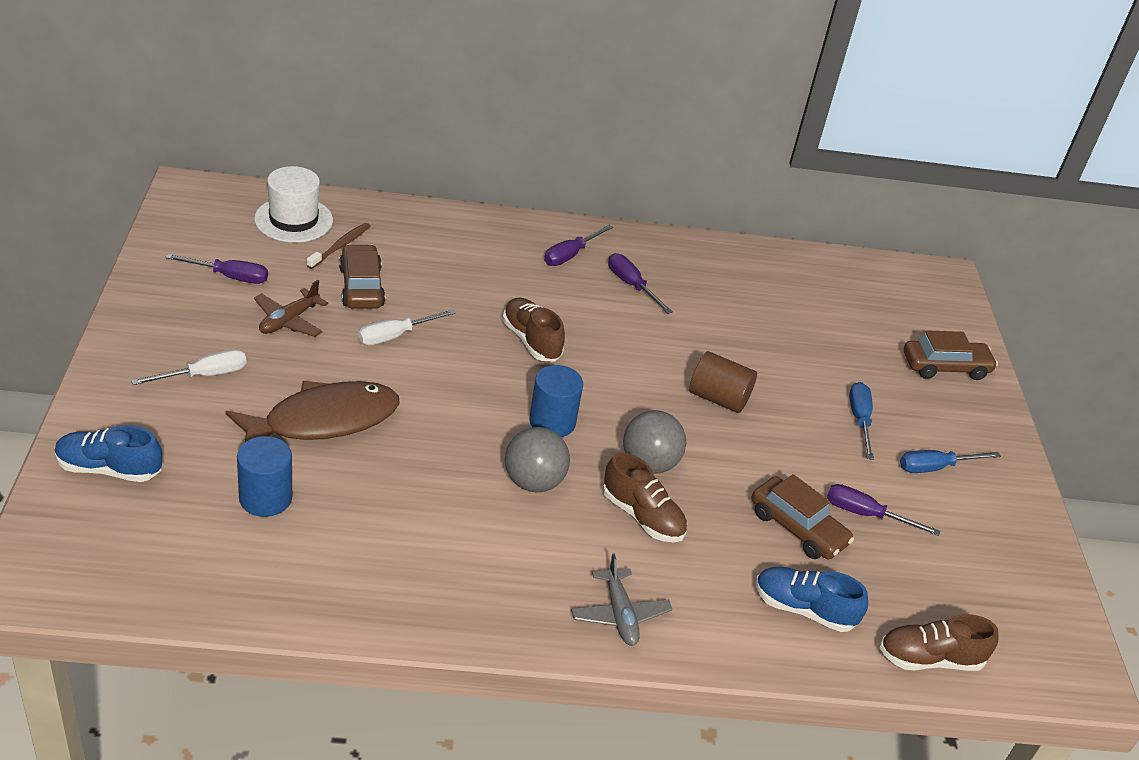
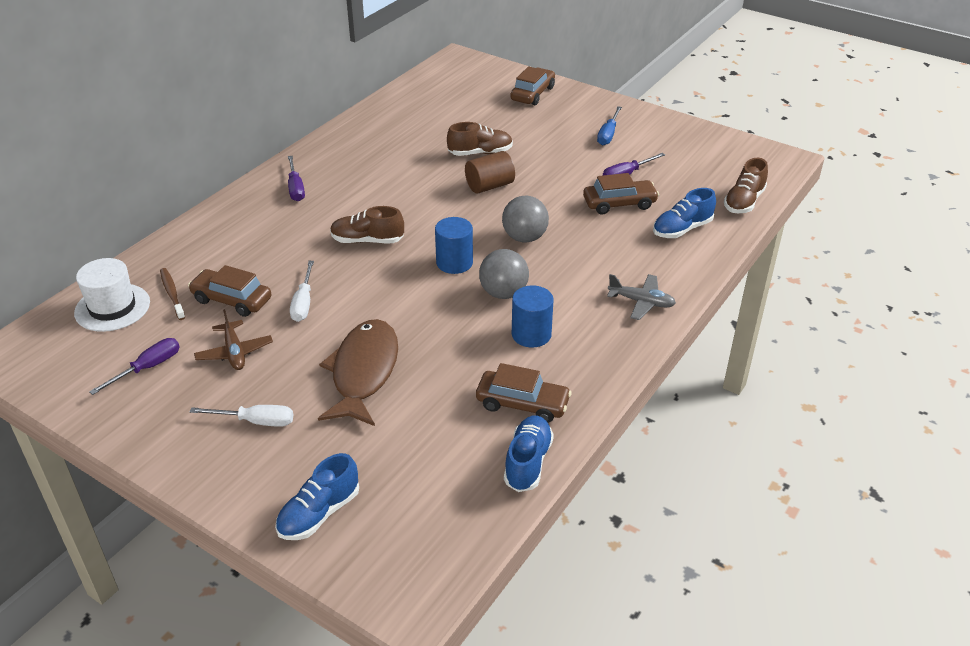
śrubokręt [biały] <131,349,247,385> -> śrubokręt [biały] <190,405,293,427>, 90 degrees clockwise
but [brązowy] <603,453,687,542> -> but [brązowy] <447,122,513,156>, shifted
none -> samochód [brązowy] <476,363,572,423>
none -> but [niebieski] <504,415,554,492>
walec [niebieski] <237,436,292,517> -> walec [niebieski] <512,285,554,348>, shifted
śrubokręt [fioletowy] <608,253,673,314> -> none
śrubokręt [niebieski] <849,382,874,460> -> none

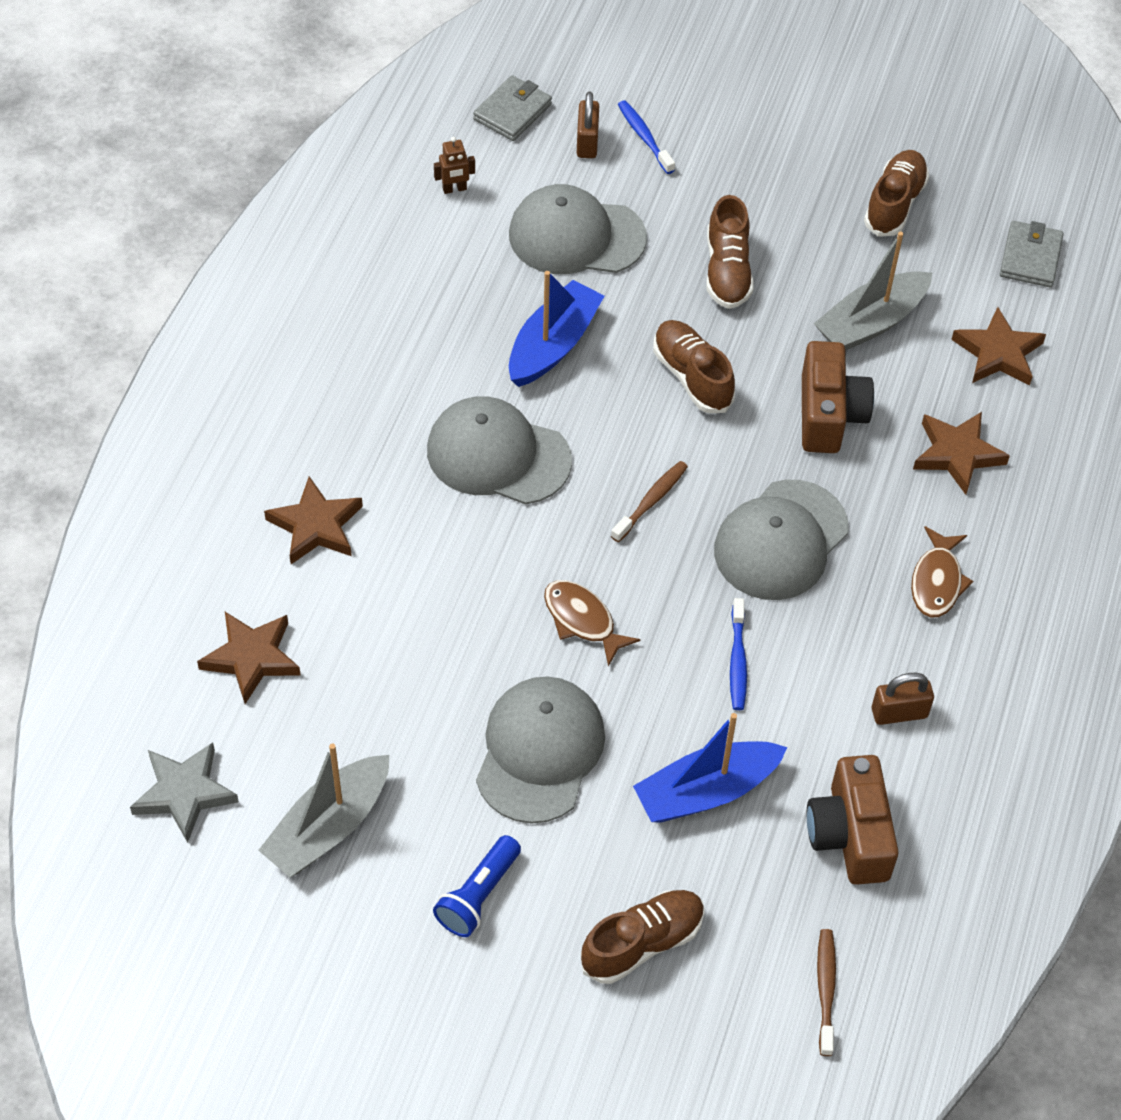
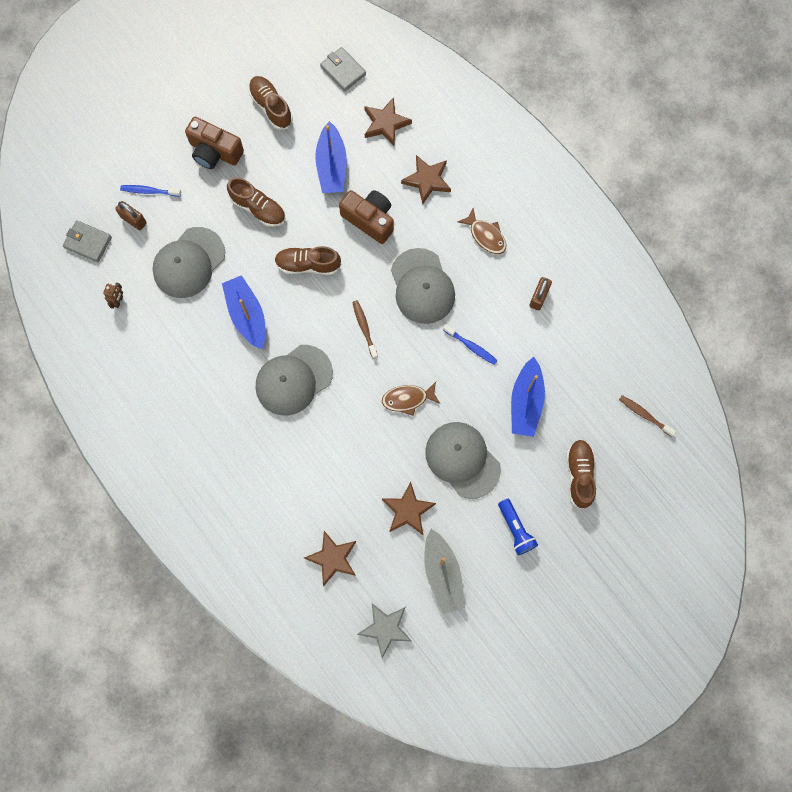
portfel [szary] <473,75,552,141> -> portfel [szary] <63,220,112,262>, 45 degrees counterclockwise
aparat fotograficzny [brązowy] <807,755,899,885> -> aparat fotograficzny [brązowy] <185,117,244,169>, shifted
łódka [szary] <814,231,932,351> -> łódka [niebieski] <315,121,347,193>
gwiazda [brązowy] <264,476,363,564> -> gwiazda [brązowy] <382,481,436,535>, shifted

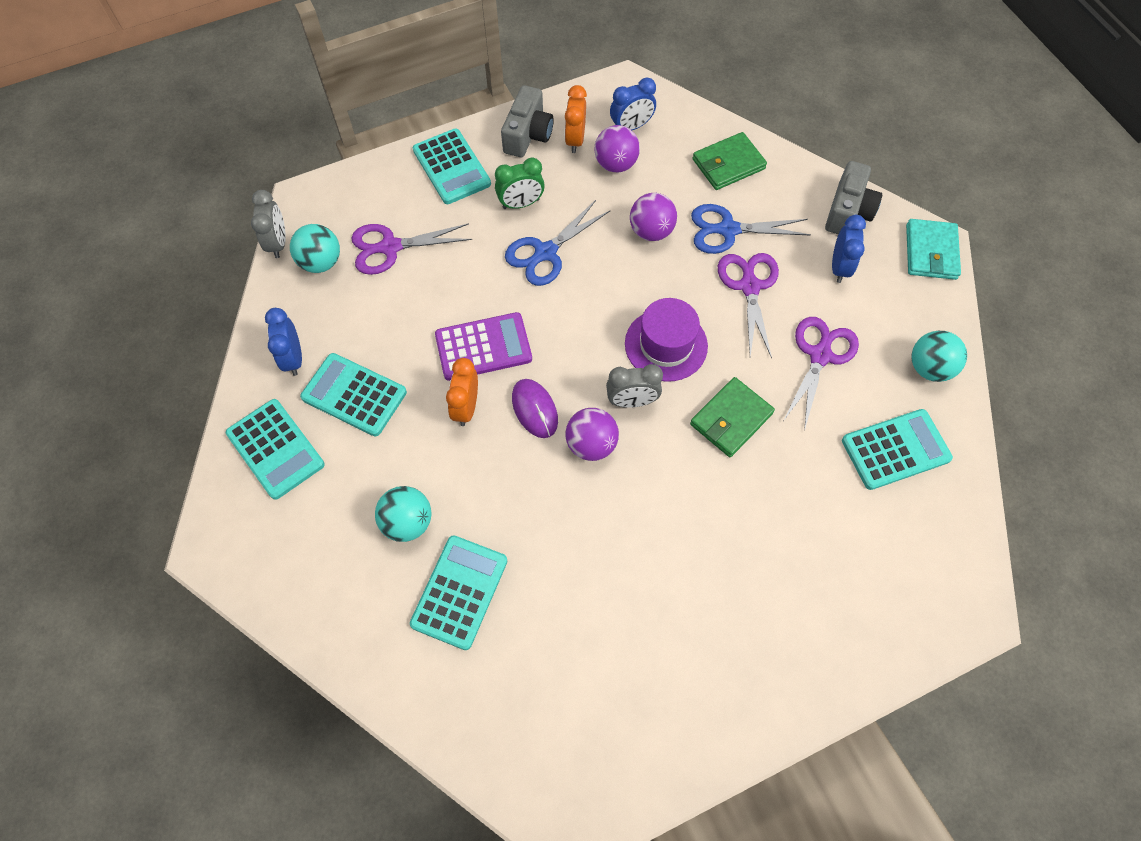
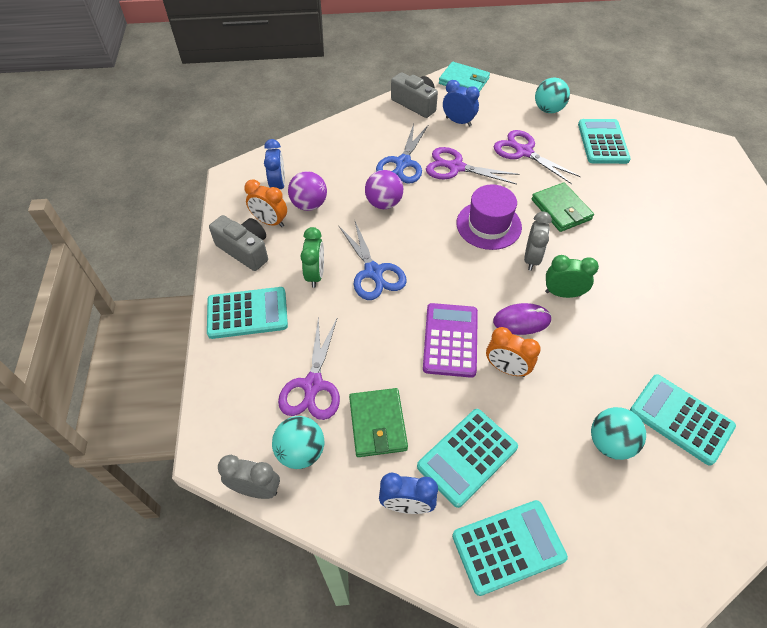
portfel [zielony] <692,132,767,190> -> portfel [zielony] <349,388,408,457>, shifted
piłka [fioletowy] <565,408,619,461> -> budzik [zielony] <545,255,599,298>

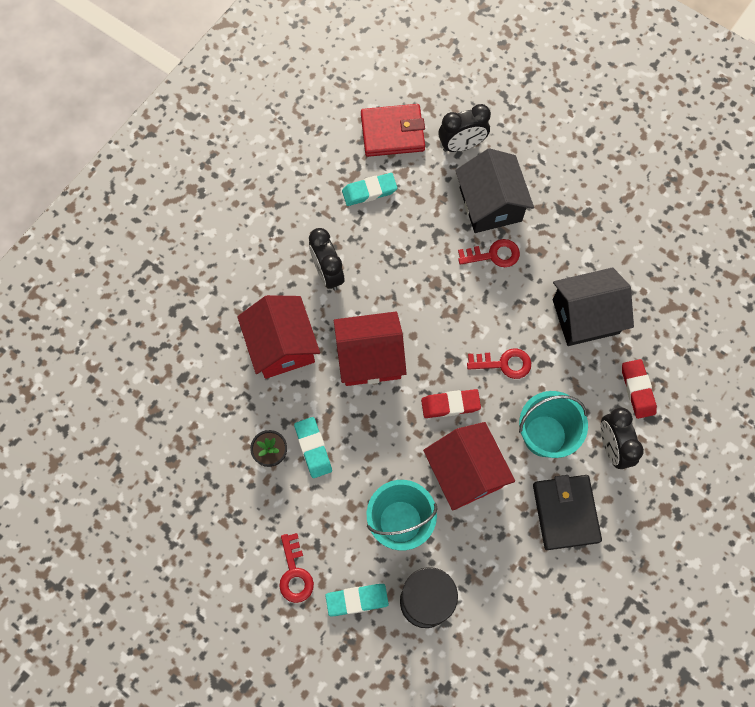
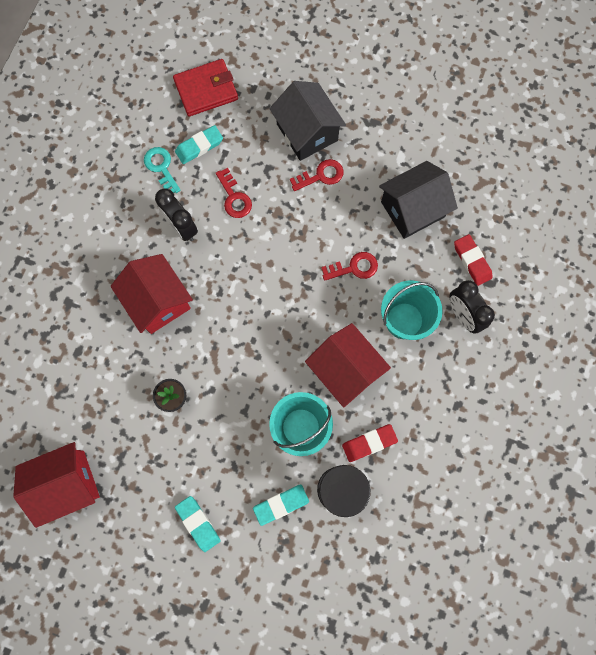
domek [czerwony] <334,312,407,386> -> domek [czerwony] <13,442,100,528>, shifted
none -> klucz [turkusowy] <144,147,181,193>
gumka do mazania [turkusowy] <294,417,332,478> -> gumka do mazania [turkusowy] <175,496,221,552>, shifted
klucz [czerwony] <279,533,314,603> -> klucz [czerwony] <216,168,252,218>, shifted
gumka do mazania [czerwony] <421,389,481,418> -> gumka do mazania [czerwony] <342,424,398,462>, shifted
budzik [czarny] <438,104,491,152> -> none
portfel [czarny] <533,475,602,550> -> none

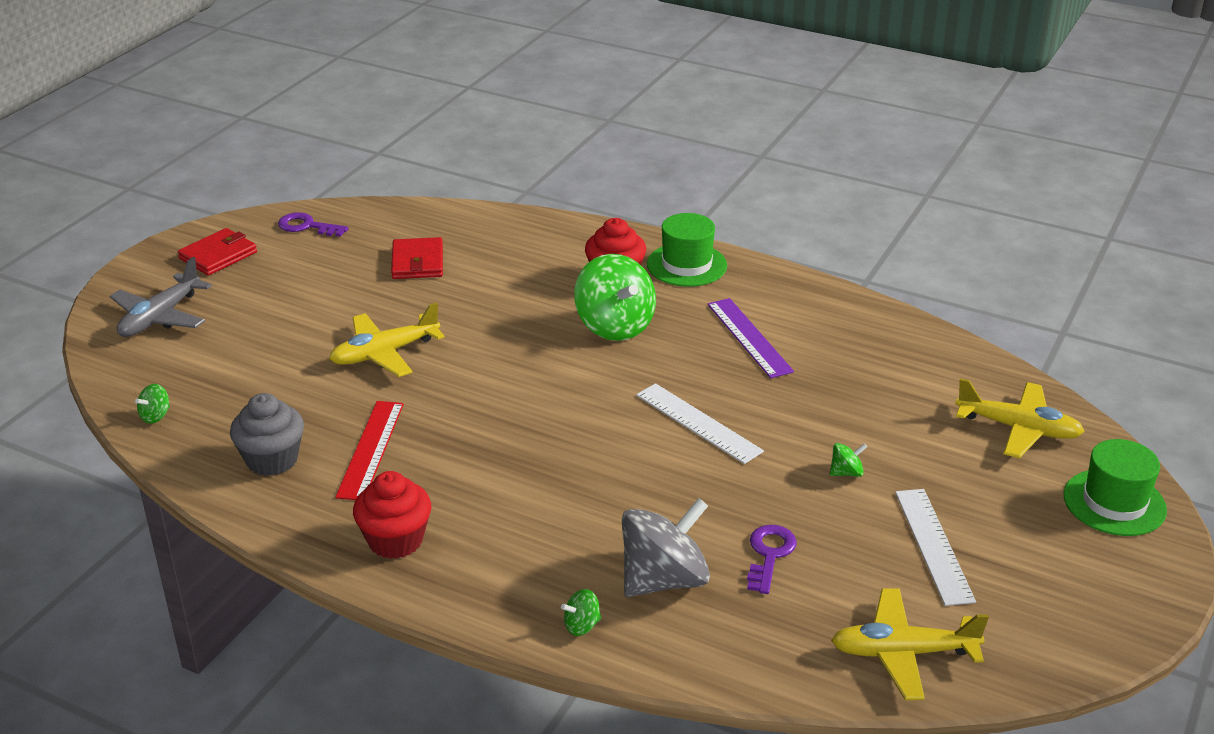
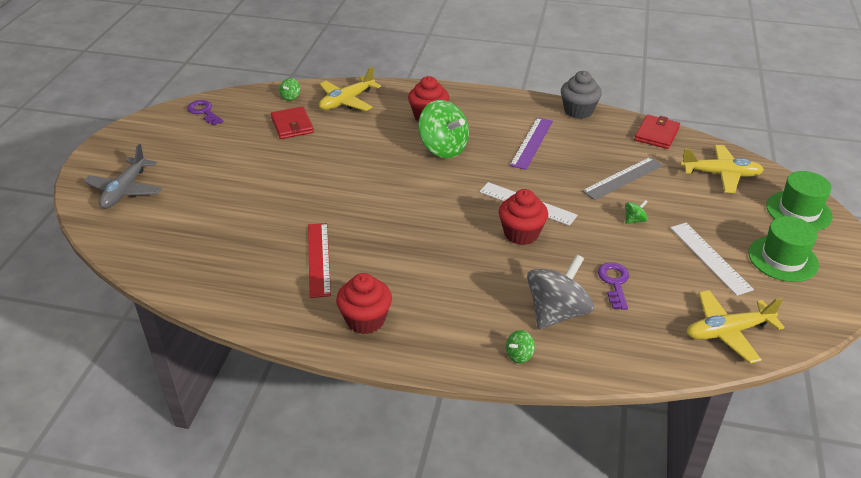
klucz [fioletowy] <278,212,349,237> -> klucz [fioletowy] <187,100,224,126>, 45 degrees clockwise
bączek [zielony] <135,384,170,424> -> bączek [zielony] <279,78,300,101>, shifted
samolot [żółty] <329,303,445,377> -> samolot [żółty] <319,66,381,111>, shifted
none -> muffinka [czerwony] <499,189,548,245>
linijka [fioletowy] <708,298,794,378> -> linijka [fioletowy] <510,117,553,170>, 60 degrees clockwise
muffinka [szary] <230,393,304,476> -> muffinka [szary] <561,71,602,119>, shifted
none -> linijka [szary] <582,157,663,200>
portfel [czerwony] <178,228,257,276> -> portfel [czerwony] <634,115,680,149>, shifted
kapelusz [zielony] <647,213,727,287> -> kapelusz [zielony] <748,216,819,282>, shifted

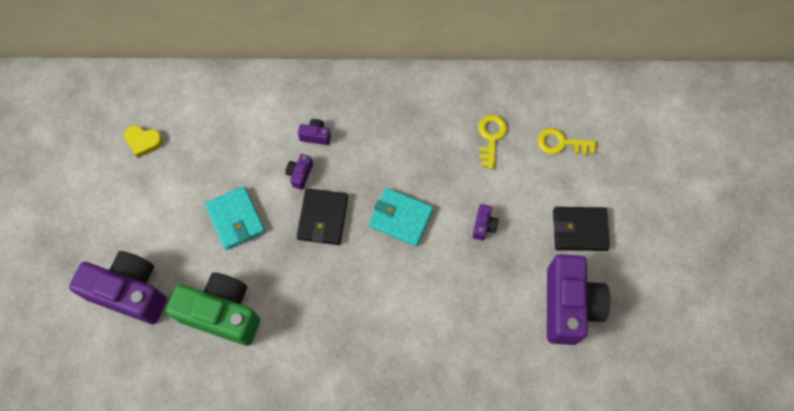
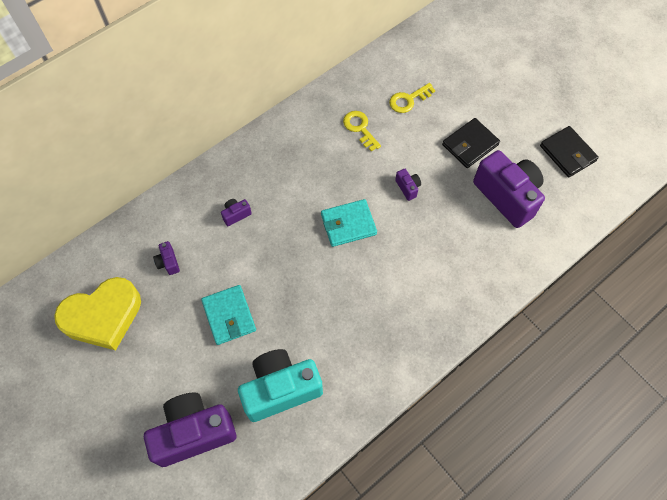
serce [żółty] <124,125,163,158> -> serce [żółty] <54,277,141,351>, x2.21
aparat fotograficzny [fioletowy] <285,154,313,190> -> aparat fotograficzny [fioletowy] <153,241,180,275>, shifted
portfel [turkusowy] <205,186,265,250> -> portfel [turkusowy] <201,285,256,345>, 45 degrees clockwise
aparat fotograficzny [zielony] <166,273,260,346> -> aparat fotograficzny [turkusowy] <238,349,323,422>
portfel [czarny] <297,188,348,245> -> portfel [czarny] <540,126,599,177>, shifted

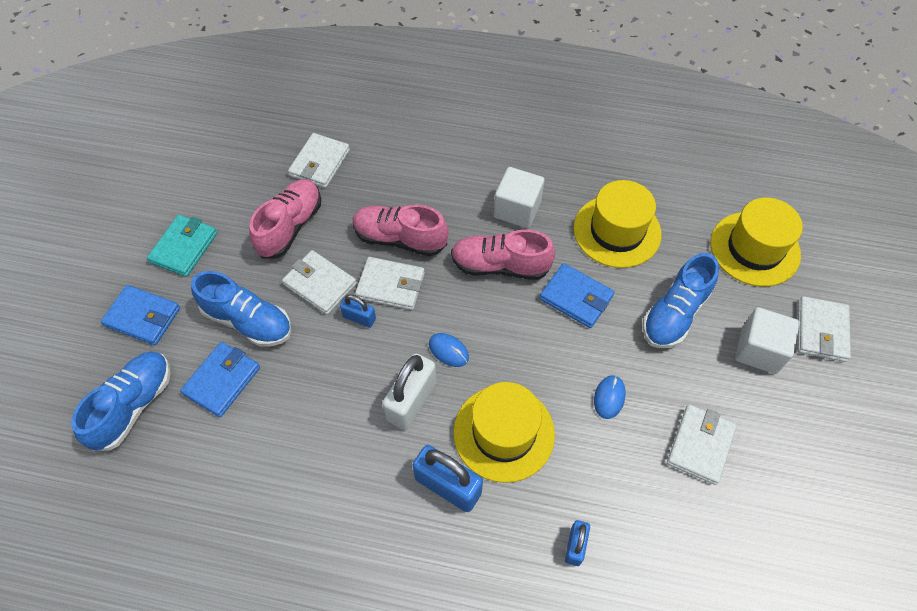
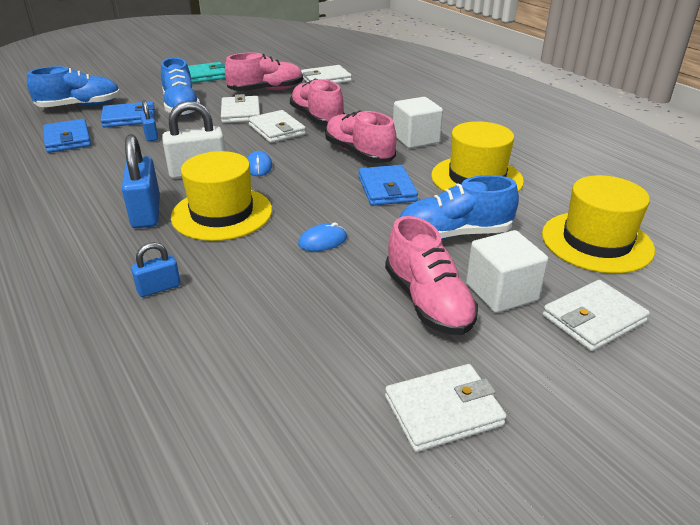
portfel [niebieski] <101,285,180,345> -> portfel [niebieski] <43,119,91,153>, shifted
kłódka [niebieski] <340,295,376,328> -> kłódka [niebieski] <140,100,158,141>, shifted
none -> but [różowy] <385,216,478,335>
portfel [biały] <667,404,737,485> -> portfel [biały] <385,364,506,452>, shifted

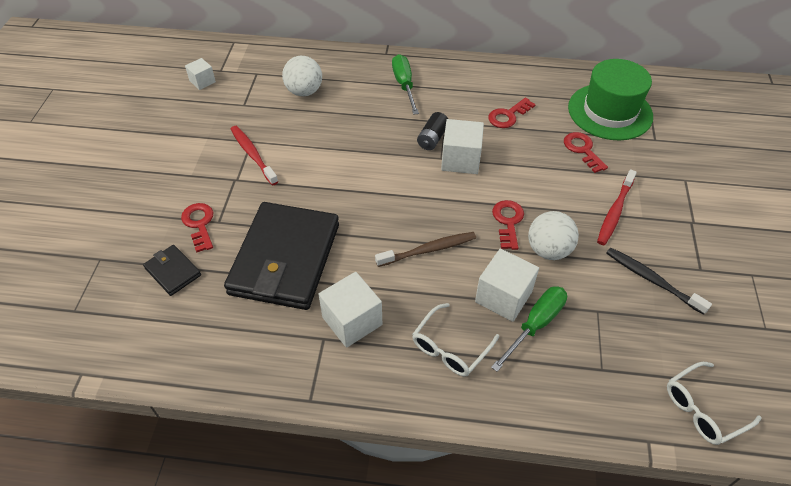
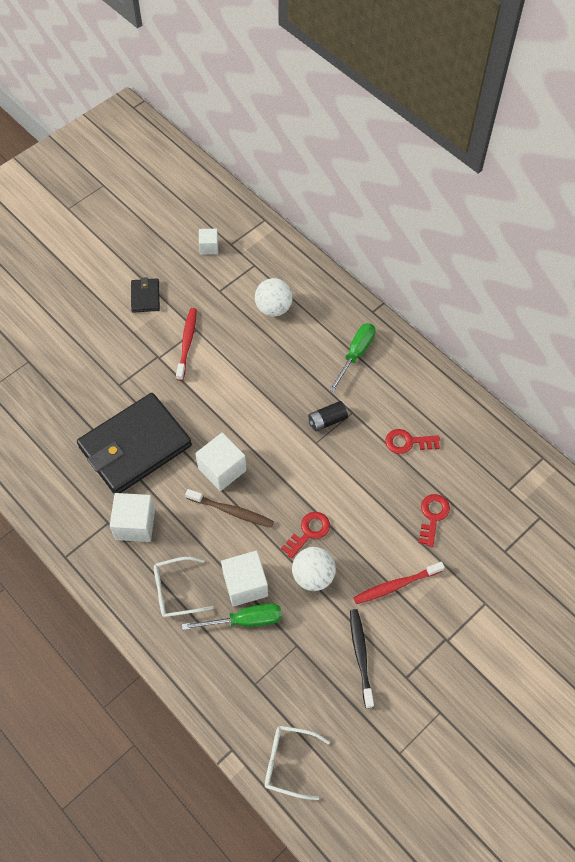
portfel [czarny] <143,245,201,296> -> portfel [czarny] <131,277,160,313>, shifted
sześcian [biały] <441,119,484,174> -> sześcian [biały] <195,432,246,491>, shifted
klucz [czerwony] <181,203,214,253> -> none
kapelusz [zielony] <568,59,653,140> -> none

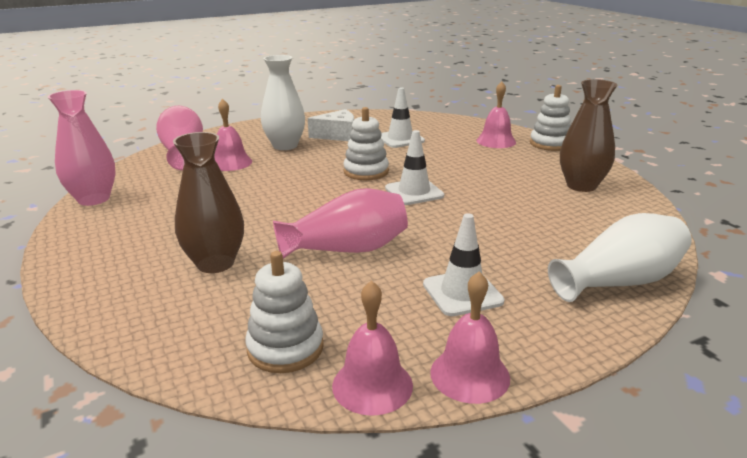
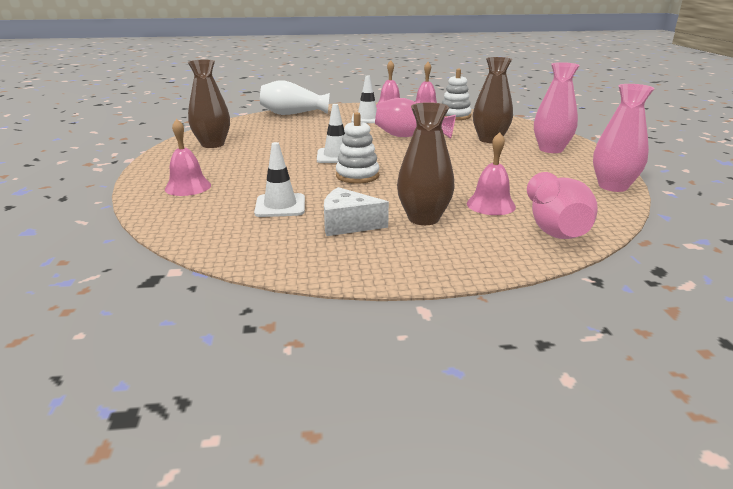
wazon [biały] <261,55,305,150> -> wazon [brązowy] <397,102,455,225>
none -> wazon [różowy] <534,62,580,153>
zabawka nakładanka [biały] <530,85,571,151> -> none

